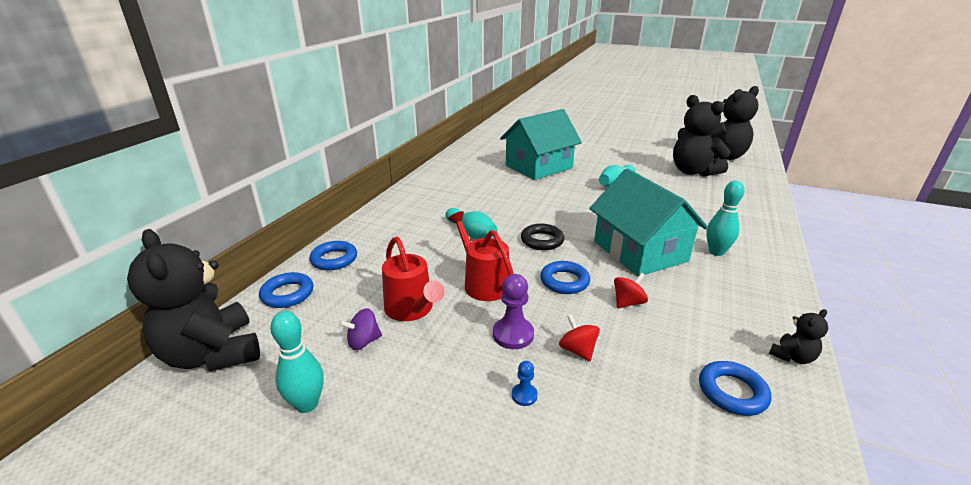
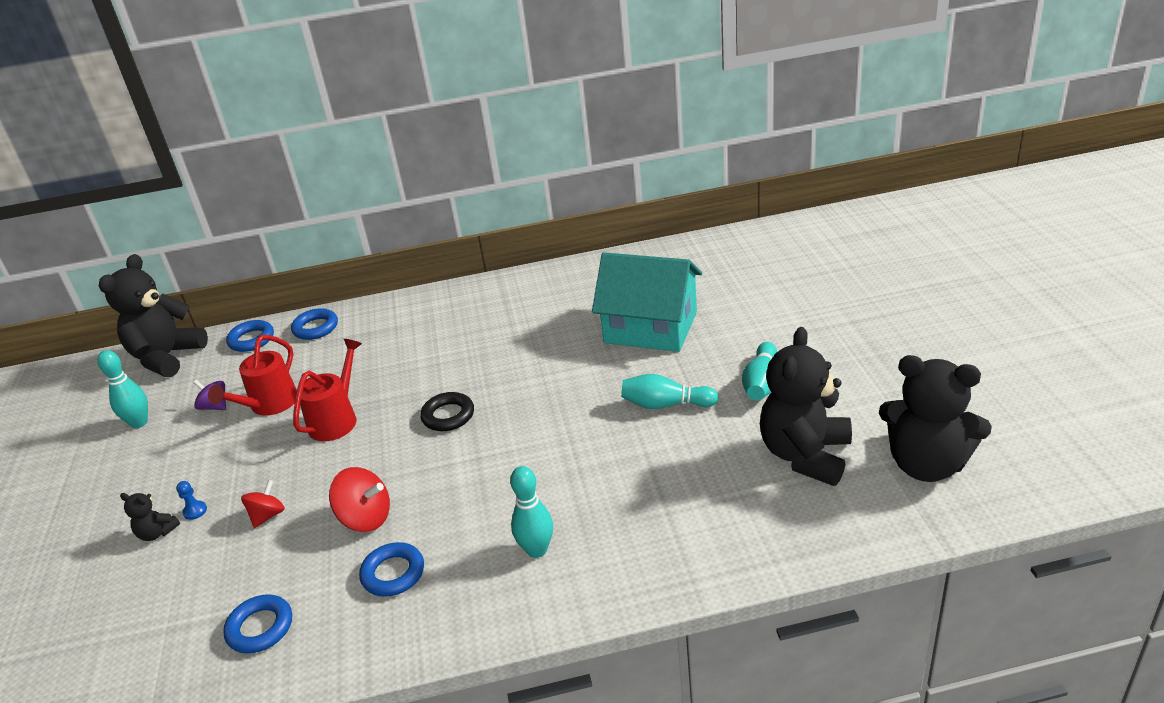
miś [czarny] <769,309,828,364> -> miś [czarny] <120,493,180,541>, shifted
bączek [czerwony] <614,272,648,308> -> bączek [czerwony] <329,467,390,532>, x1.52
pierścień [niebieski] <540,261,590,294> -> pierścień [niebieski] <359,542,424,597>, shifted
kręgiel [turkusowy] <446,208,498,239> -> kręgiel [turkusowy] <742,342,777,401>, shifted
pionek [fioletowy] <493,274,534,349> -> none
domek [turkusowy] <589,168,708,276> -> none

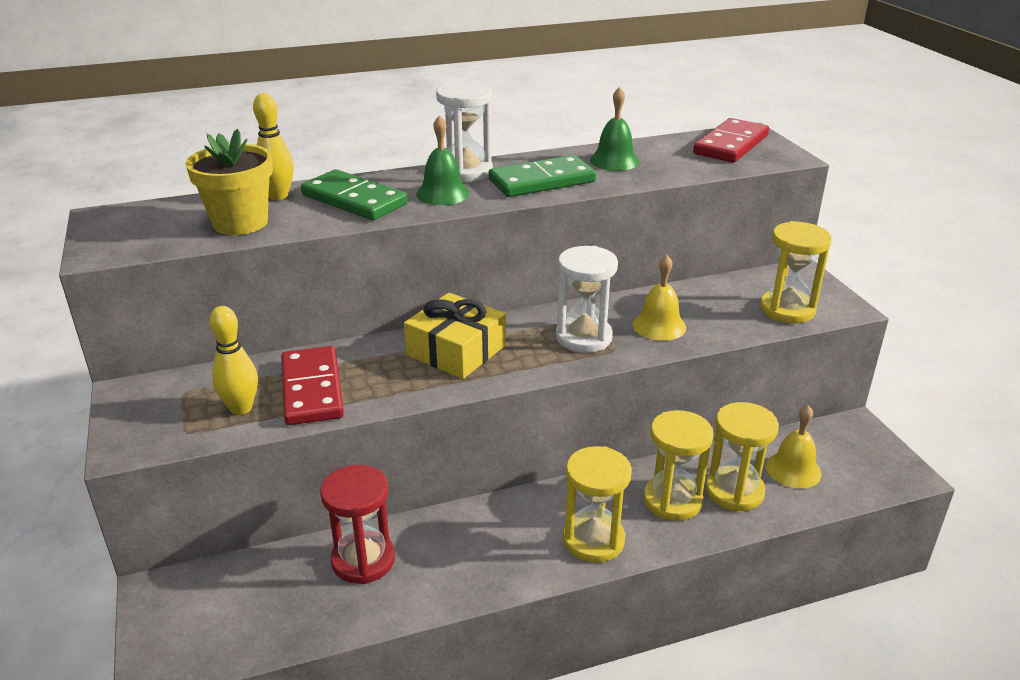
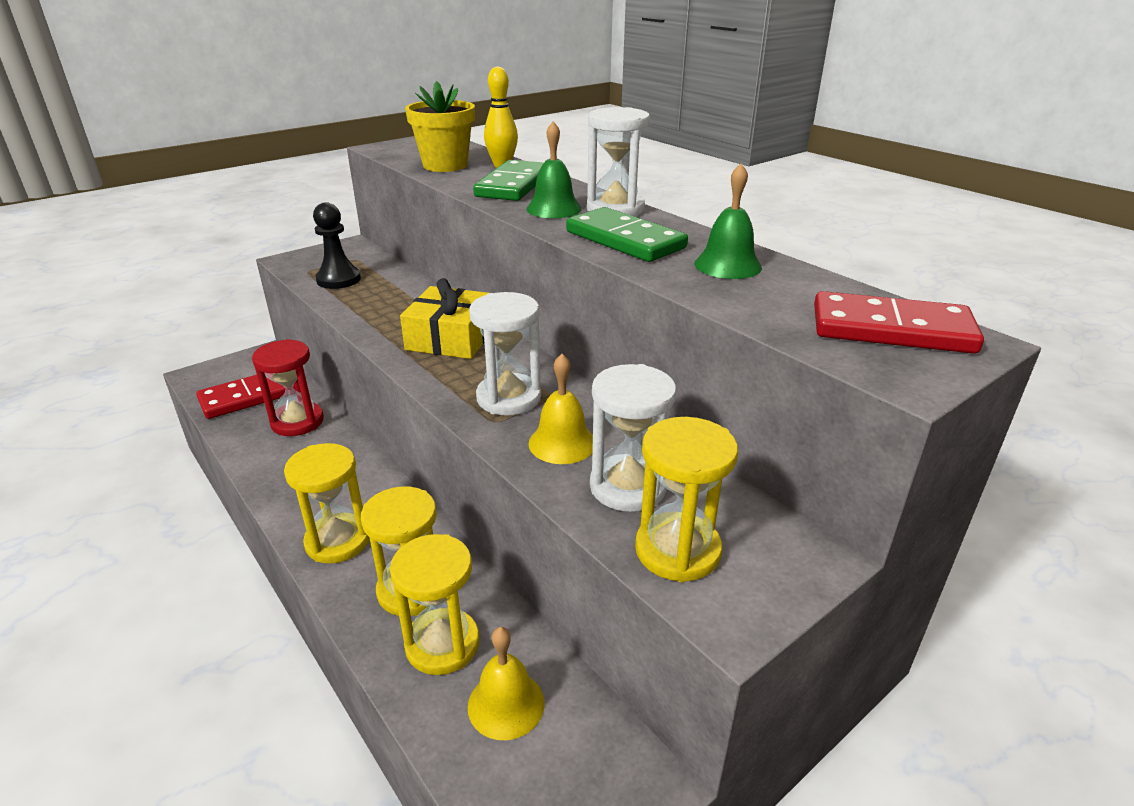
kostka domina [czerwony] <281,346,344,425> -> kostka domina [czerwony] <196,375,295,419>, shifted
kręgiel [żółty] <209,306,258,415> -> pionek [czarny] <313,202,361,289>
none -> klepsydra [biały] <590,364,676,512>

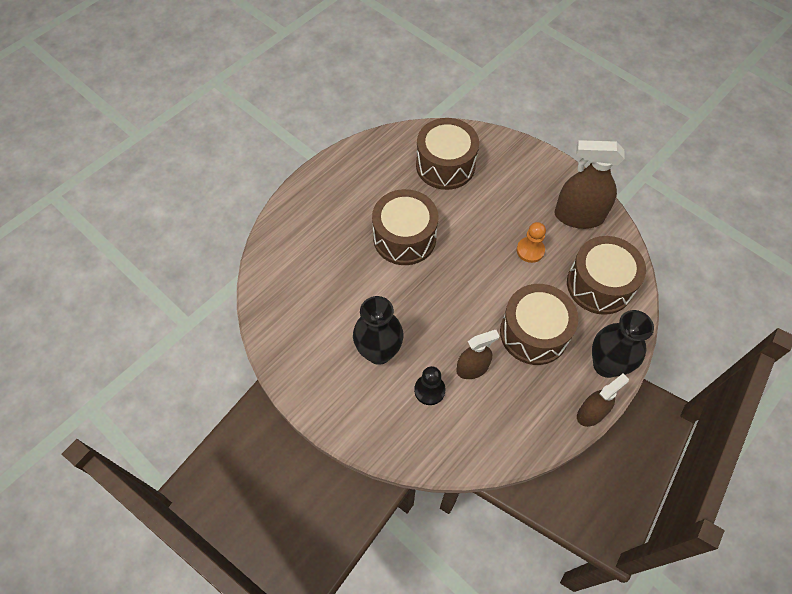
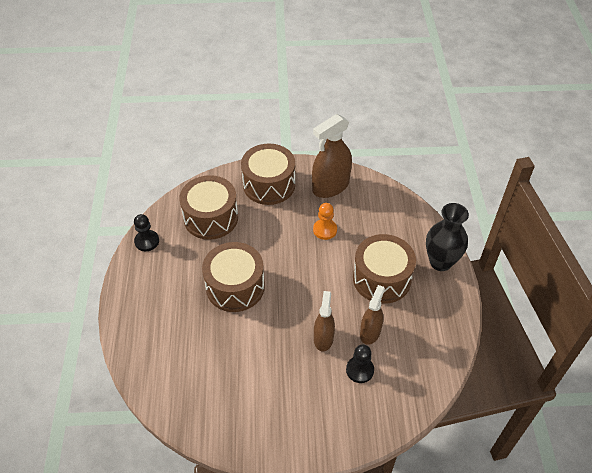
none -> pionek [czarny] <134,214,159,251>
bęben [brązowy] <567,236,646,315> -> bęben [brązowy] <241,144,295,205>, shifted
spryskiwacz [brązowy] <577,374,629,427> -> spryskiwacz [brązowy] <314,291,335,351>, shifted
wazon [czarny] <353,296,403,365> -> none

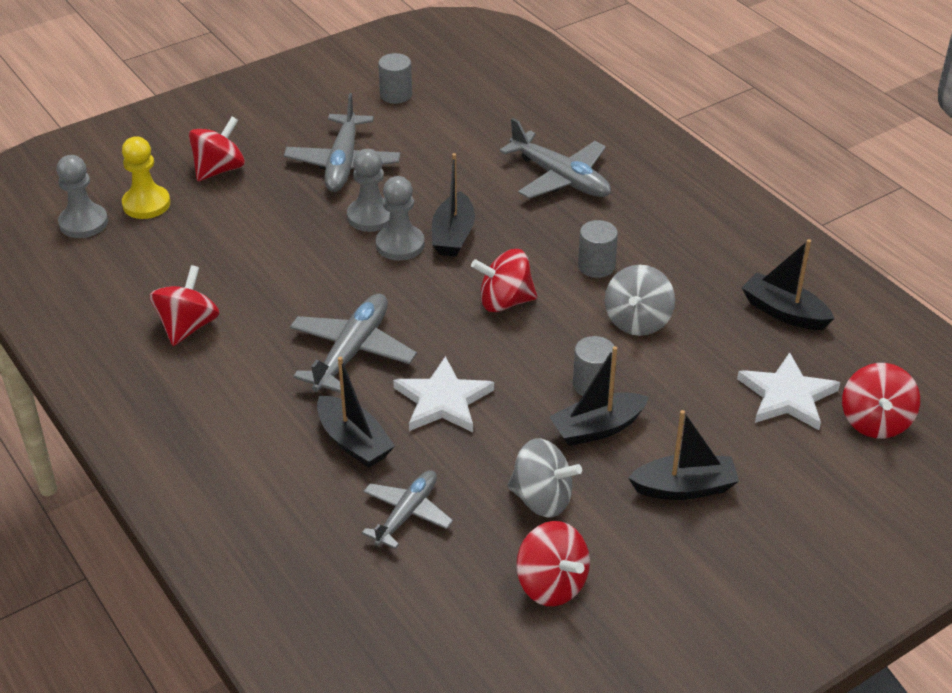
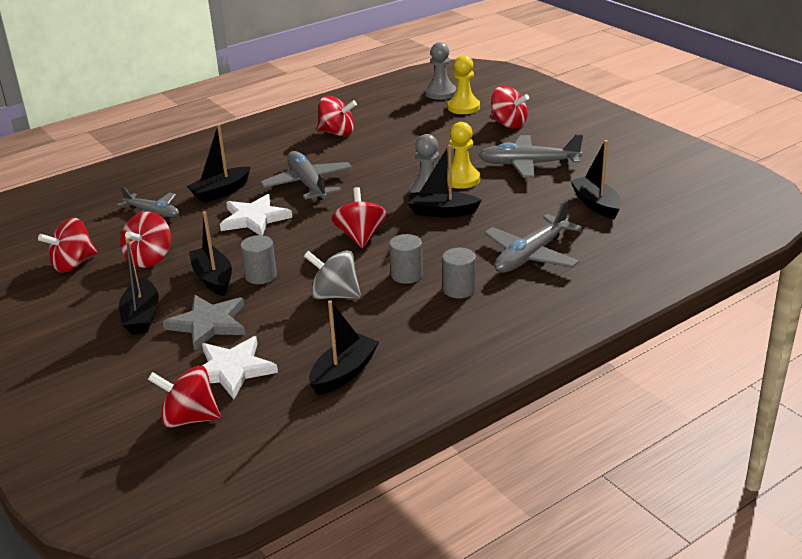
bączek [szary] <507,438,582,517> -> bączek [czerwony] <120,212,171,268>
none -> gwiazda [szary] <162,295,245,351>
samolot [szary] <290,294,417,393> -> samolot [szary] <260,151,352,201>, 135 degrees counterclockwise
walec [szary] <378,53,412,104> -> walec [szary] <442,248,476,298>, shifted
pionek [szary] <347,149,390,232> -> pionek [żółty] <447,122,480,189>
none -> łódka [czarny] <570,140,622,219>

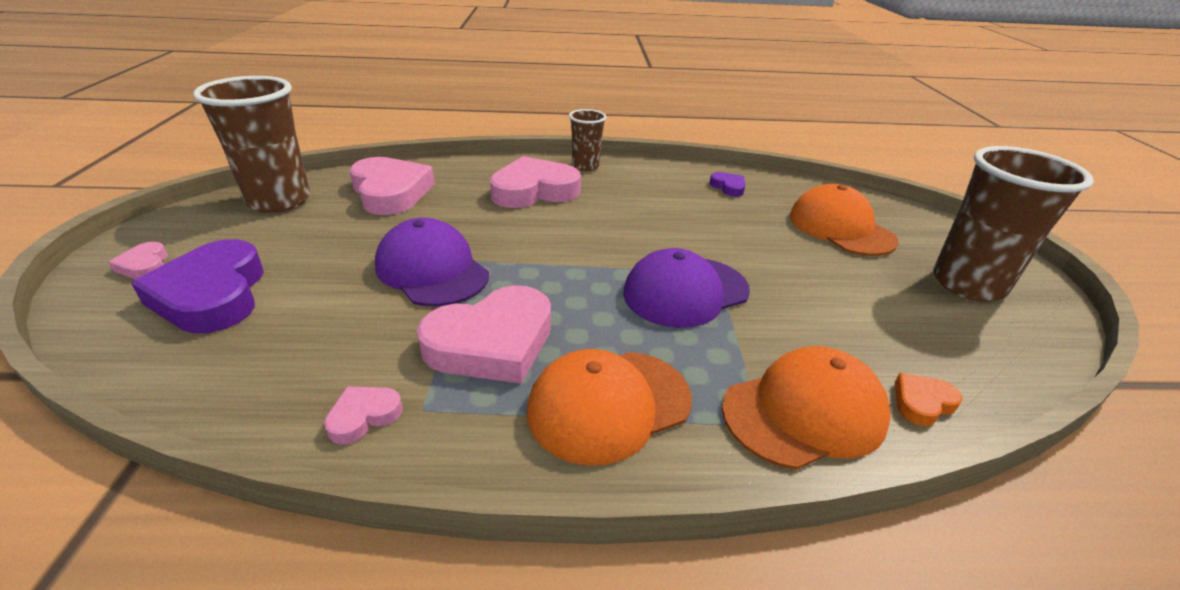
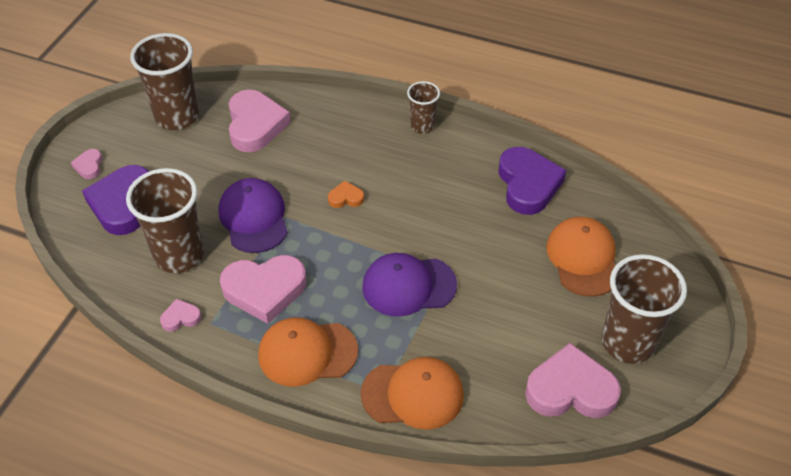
none -> szklanka [brązowy] <126,168,204,273>
serce [pomarańczowy] <895,373,962,426> -> serce [pomarańczowy] <328,181,364,208>, shifted
serce [fioletowy] <710,172,745,197> -> serce [fioletowy] <499,147,566,215>, x2.17
serce [różowy] <490,156,581,208> -> serce [różowy] <525,343,621,418>, shifted

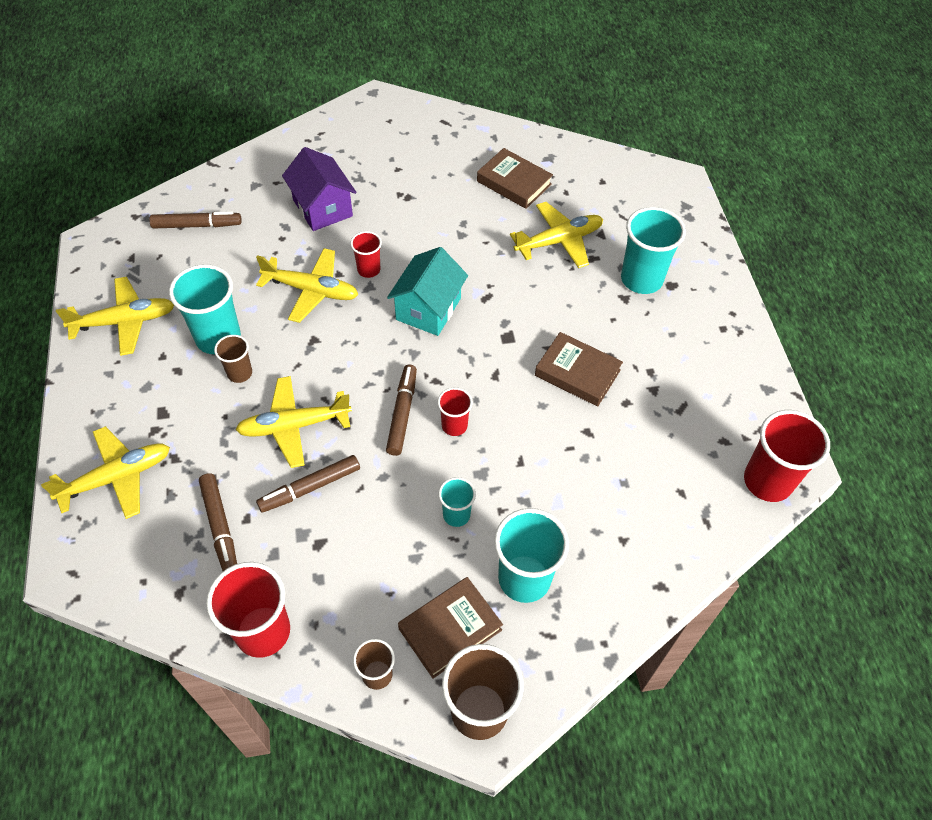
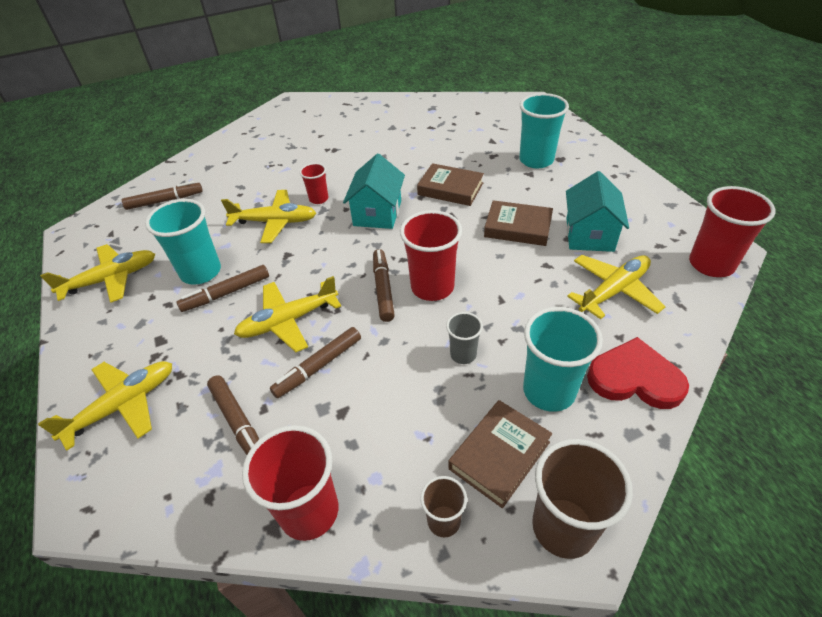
szklanka [brązowy] <214,335,252,383> -> flamaster [brązowy] <177,265,269,312>
szklanka [czerwony] <438,387,473,436> -> szklanka [czerwony] <400,210,462,301>, x1.84
książka [brązowy] <477,148,553,209> -> książka [brązowy] <417,163,484,206>, shifted
szklanka [turkusowy] <438,477,476,527> -> szklanka [szary] <446,312,483,364>
none -> domek [turkusowy] <566,171,629,252>
samolot [żółty] <510,202,603,268> -> samolot [żółty] <567,255,666,319>, shifted
none -> serce [czerwony] <587,337,689,409>
domek [fioletowy] <282,147,356,231> -> none

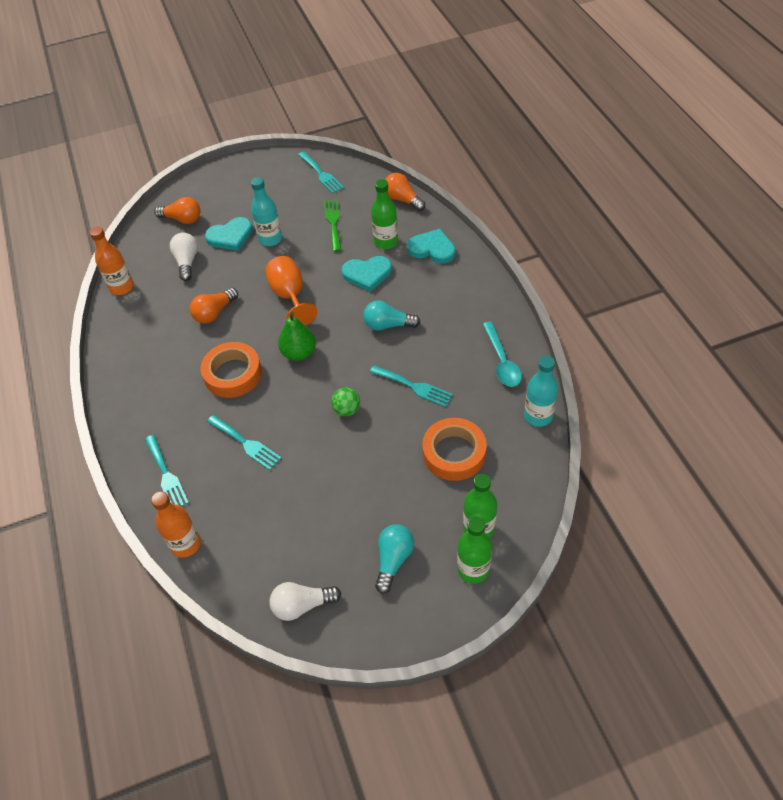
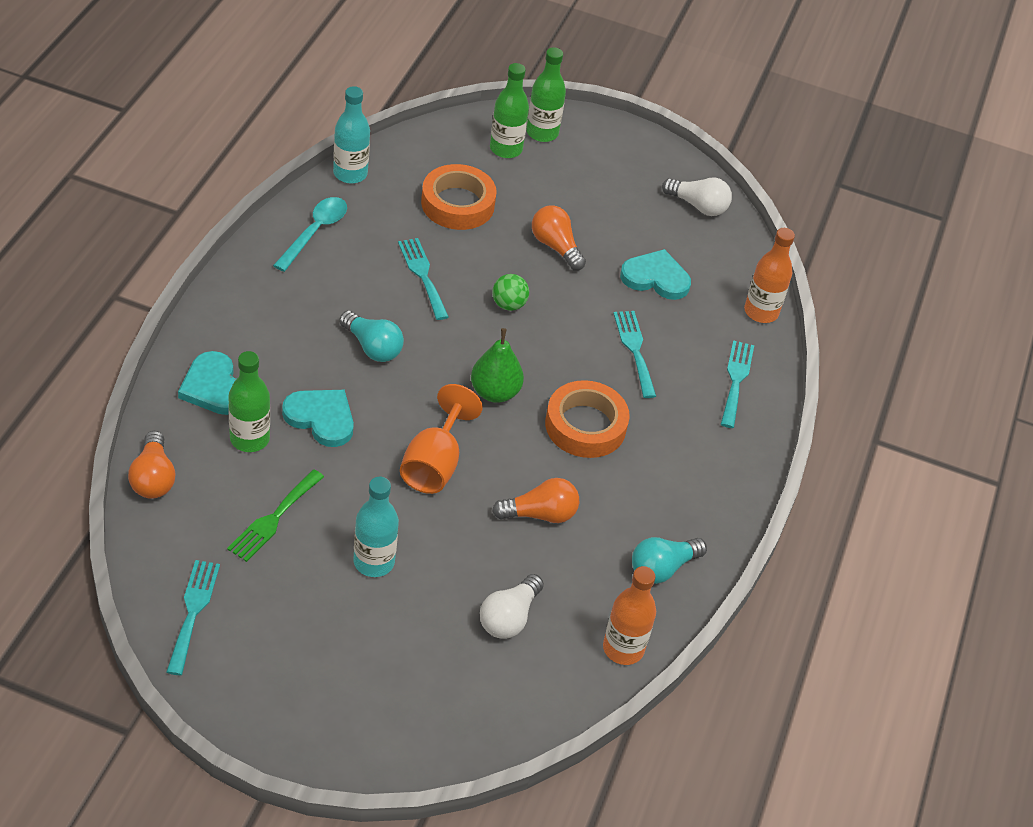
żarówka [pomarańczowy] <154,197,201,224> -> żarówka [pomarańczowy] <532,205,586,270>, shifted
serce [turkusowy] <205,217,253,251> -> serce [turkusowy] <620,249,691,300>, shifted
żarówka [turkusowy] <375,524,414,594> -> żarówka [turkusowy] <632,537,707,584>, shifted

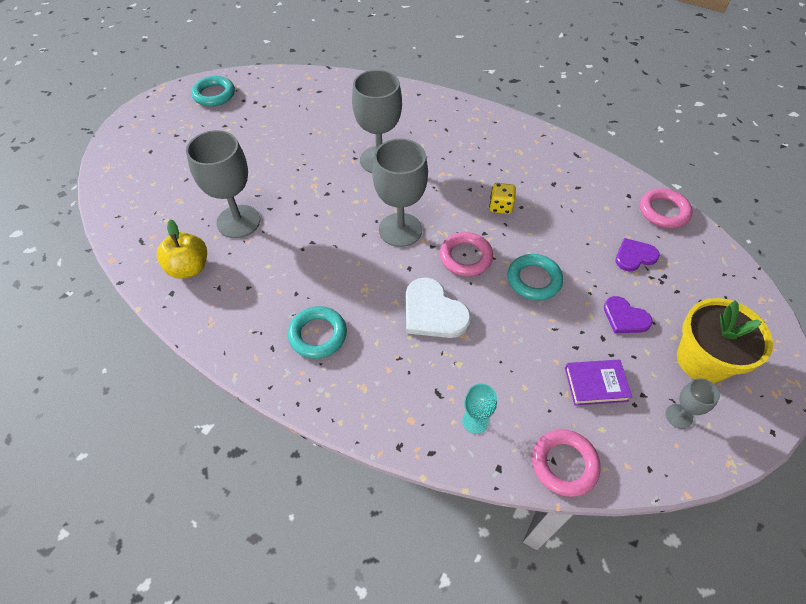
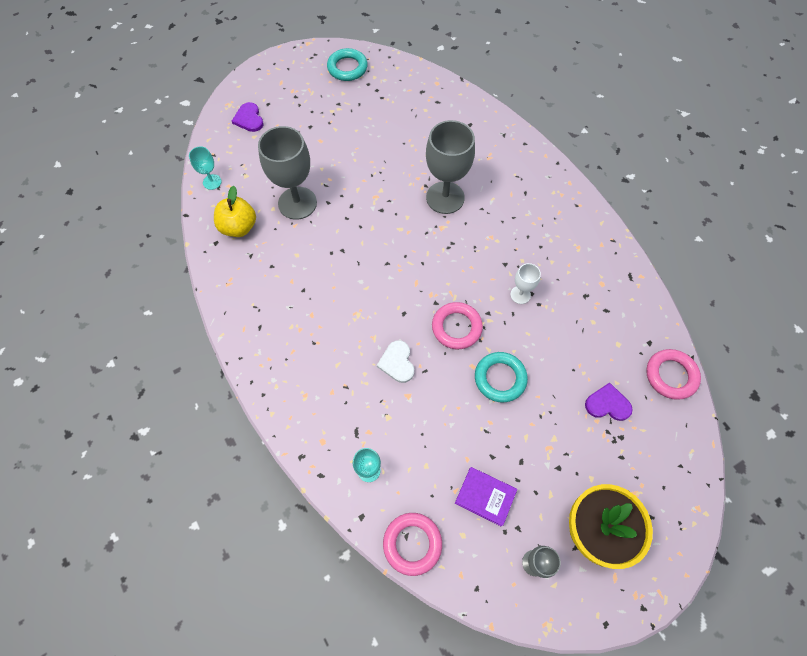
none -> kielich [turkusowy] <189,146,222,190>
serce [fioletowy] <604,296,652,333> -> serce [fioletowy] <232,102,264,132>, shifted
serce [biały] <406,277,471,338> -> serce [biały] <377,340,414,383>, x0.63
kostka do gry [żółty] <489,183,516,214> -> kielich [biały] <510,263,541,304>
pierścień [turkusowy] <288,306,347,359> -> none
kielich [szary] <372,139,428,247> -> none

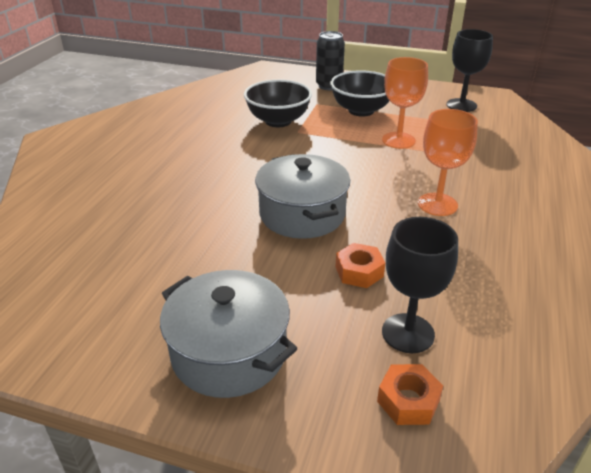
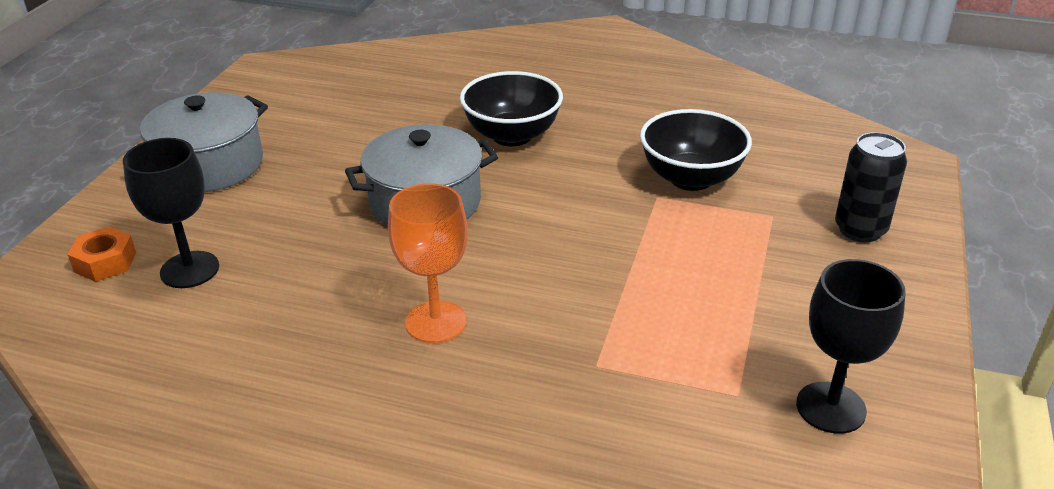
miska [czarny] <330,70,389,117> -> miska [czarny] <460,71,563,146>, shifted
nakrętka [pomarańczowy] <336,243,385,288> -> none
kielich [pomarańczowy] <382,57,428,149> -> none

